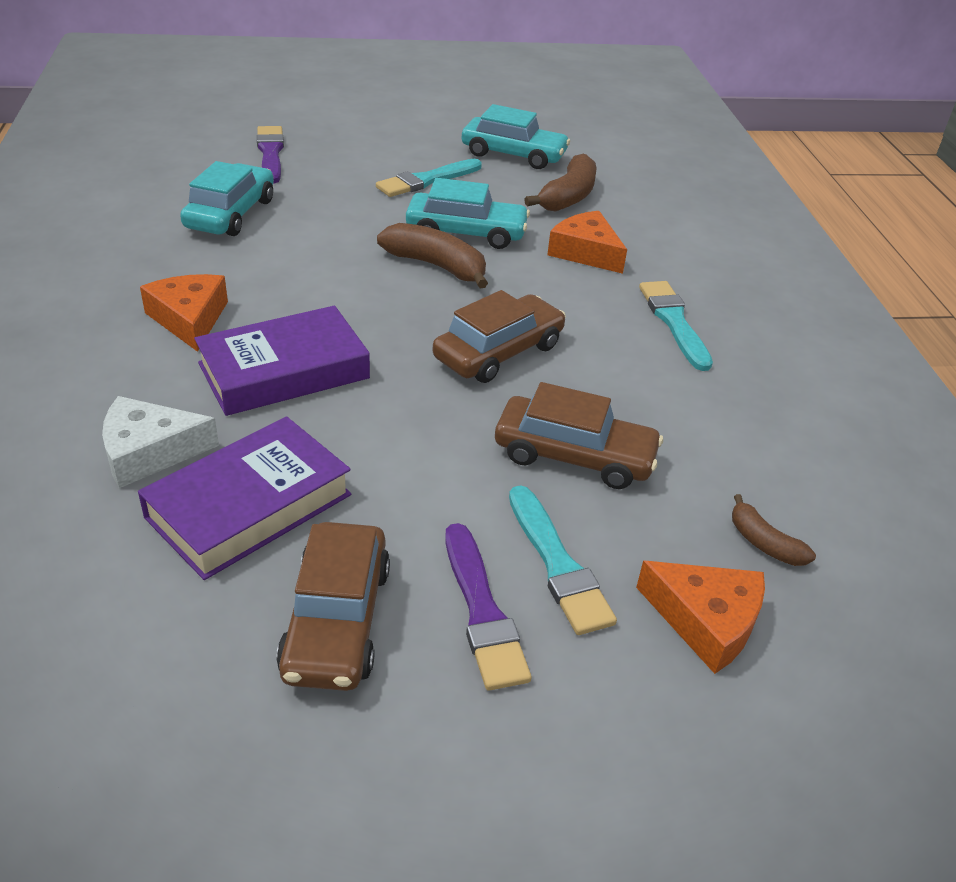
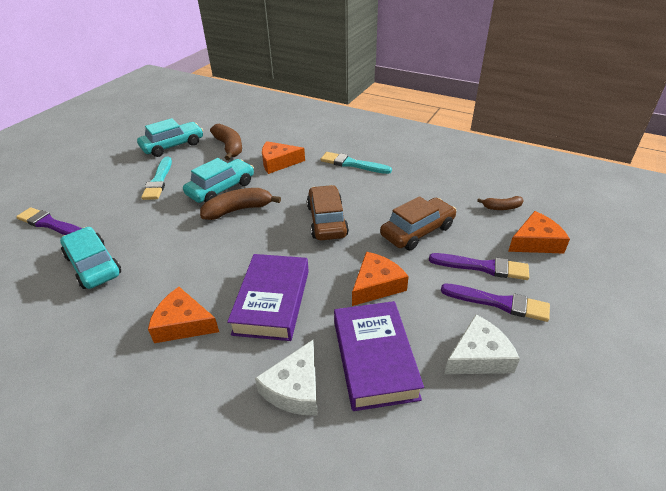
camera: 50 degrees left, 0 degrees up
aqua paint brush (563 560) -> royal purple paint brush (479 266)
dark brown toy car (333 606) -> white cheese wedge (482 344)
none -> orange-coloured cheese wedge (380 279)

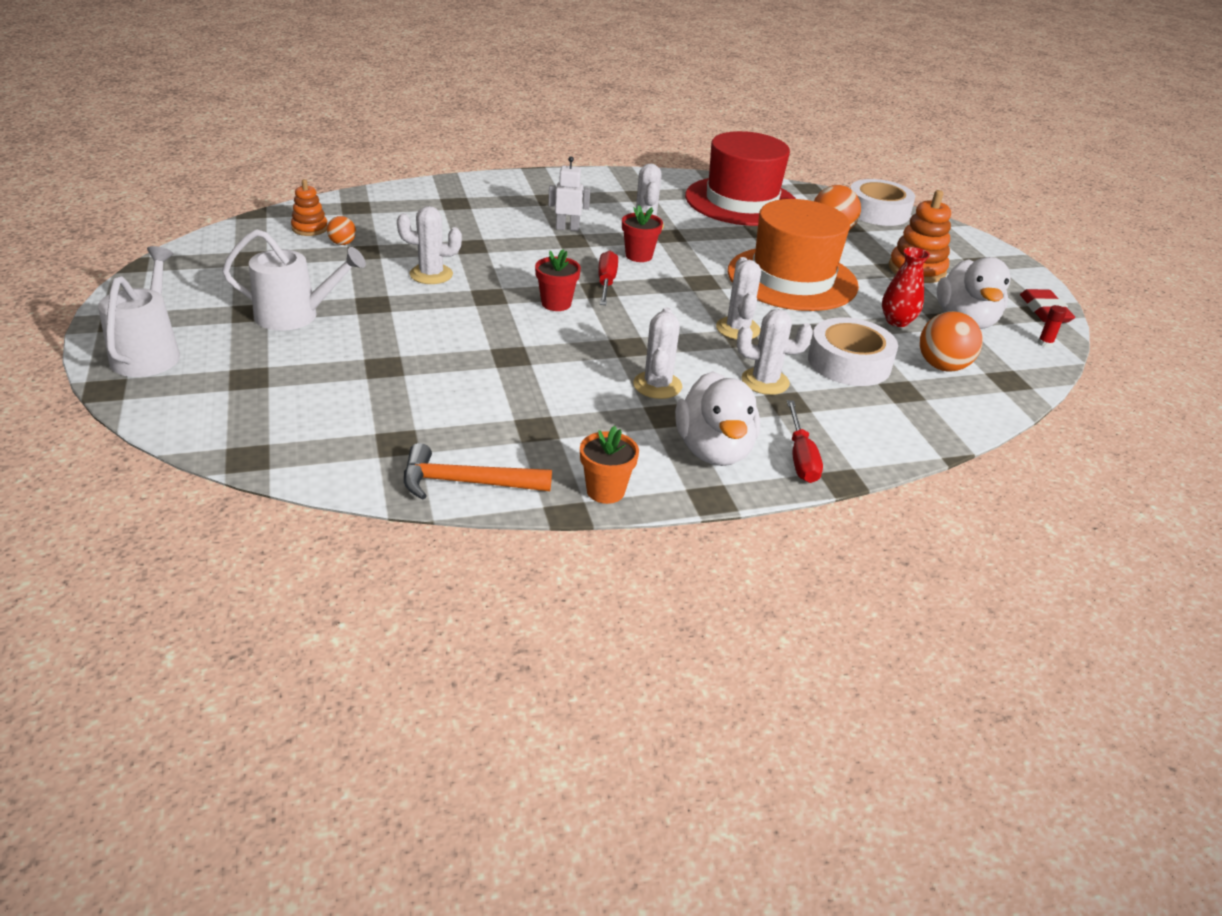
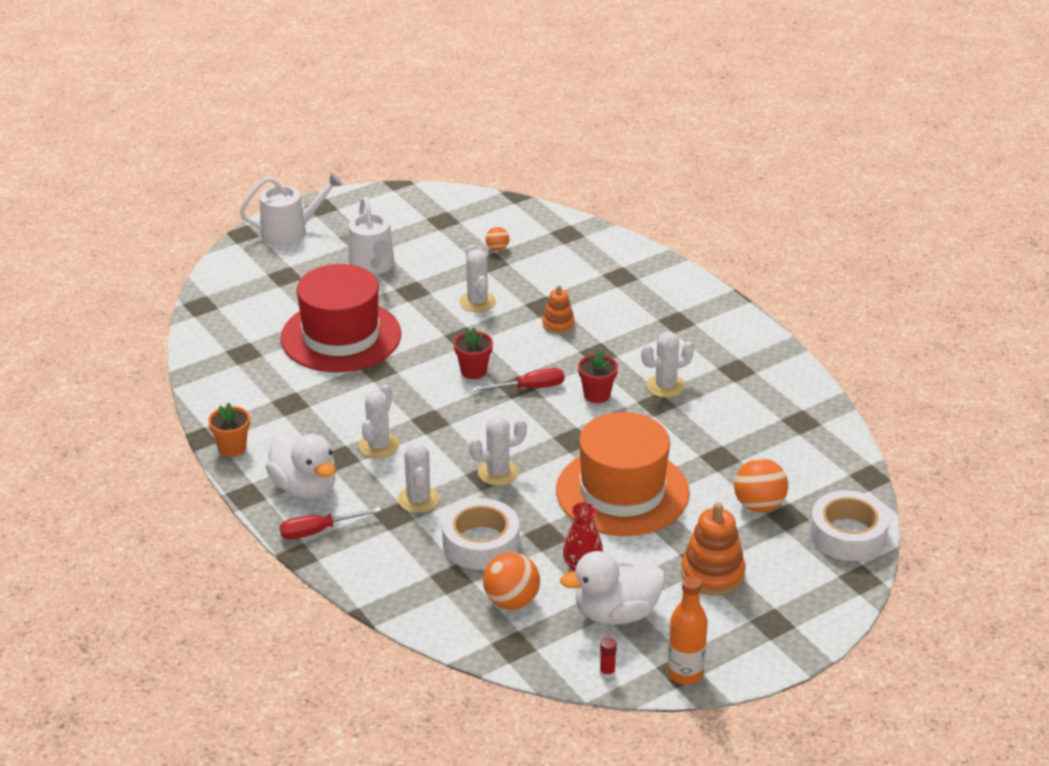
camera: 75 degrees right, 0 degrees up
crimson top hat (740 178) -> crimson top hat (340 318), moved
white robot (569 193) -> none
orange-coloured stacking rings (309 207) -> orange-coloured stacking rings (558 309), moved
crimson gum eraser (1047 306) -> orange-coloured flask (687 630)
white cactus (657 353) -> white cactus (379 421), 60 degrees counterclockwise
white toy duck (717 418) -> white toy duck (300 465), 105 degrees counterclockwise
orange-coloured hammer (478 471) -> none

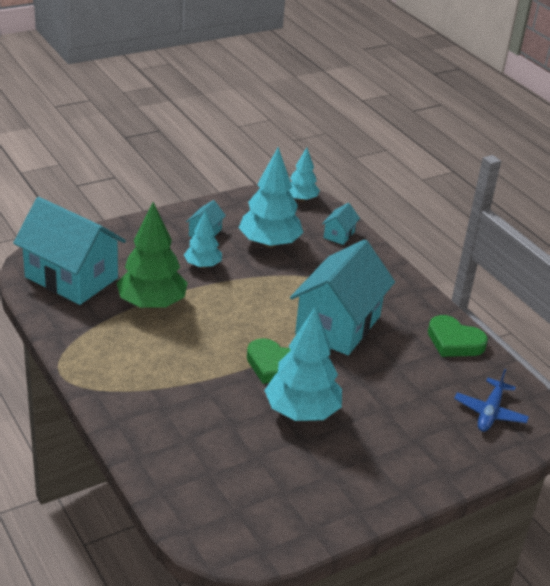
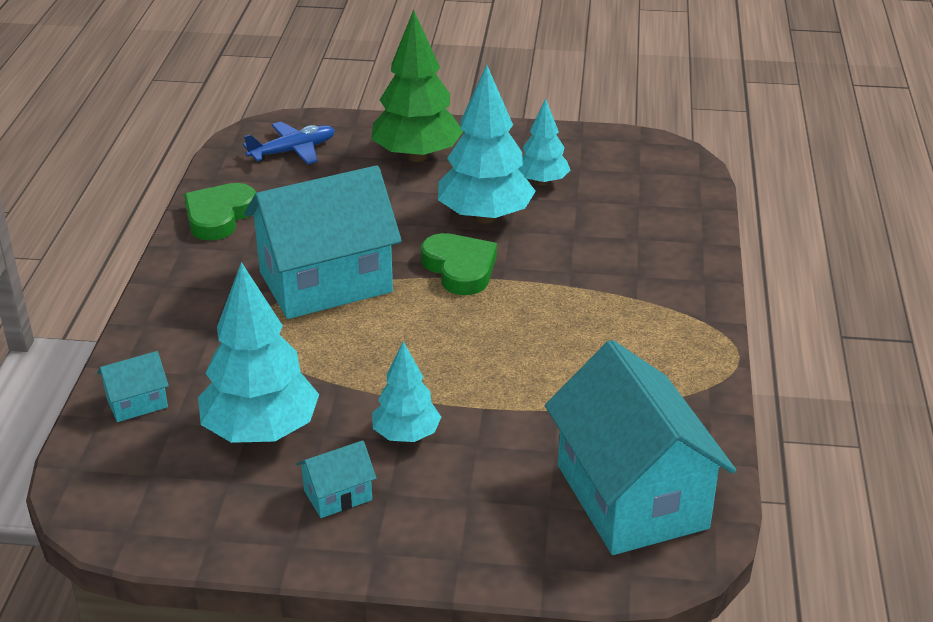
camera: 140 degrees left, 0 degrees up
aqua toy tree (304 175) -> aqua toy tree (544 142), moved
green toy tree (152 255) -> green toy tree (417 86), moved
green love heart (458 336) -> green love heart (220 212), 135 degrees counterclockwise

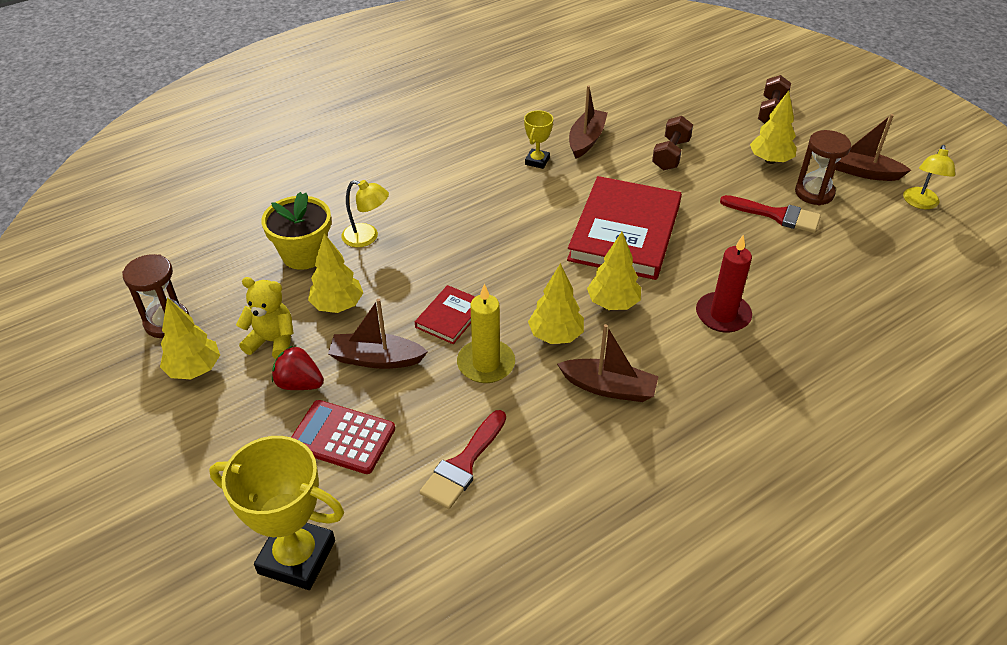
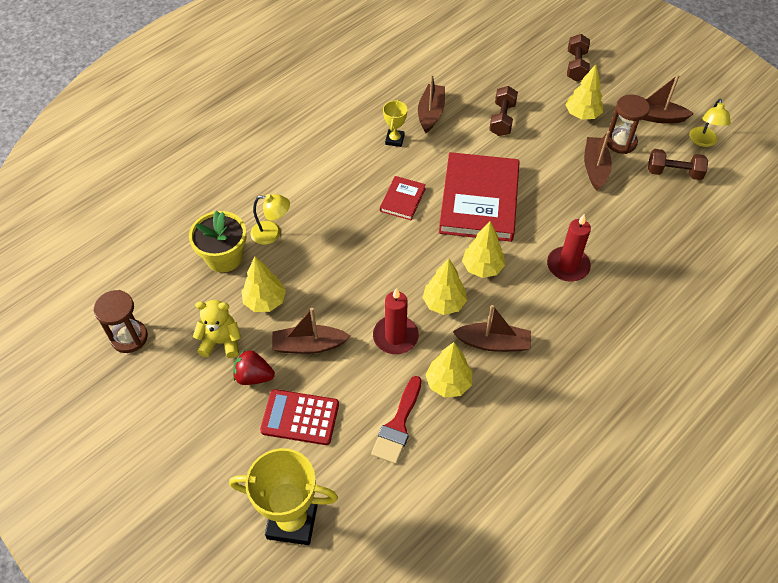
camera: 10 degrees left, 10 degrees up
crimson paint brush (770 214) -> dark brown boat (598 160)
bright yellow wax candle (486 333) -> crimson wax candle (396 321)
crimson hardback (445 314) -> crimson hardback (403 198), moved
bright yellow toy tree (190 338) -> bright yellow toy tree (448 369), moved
none -> dark brown free weight (678 164)

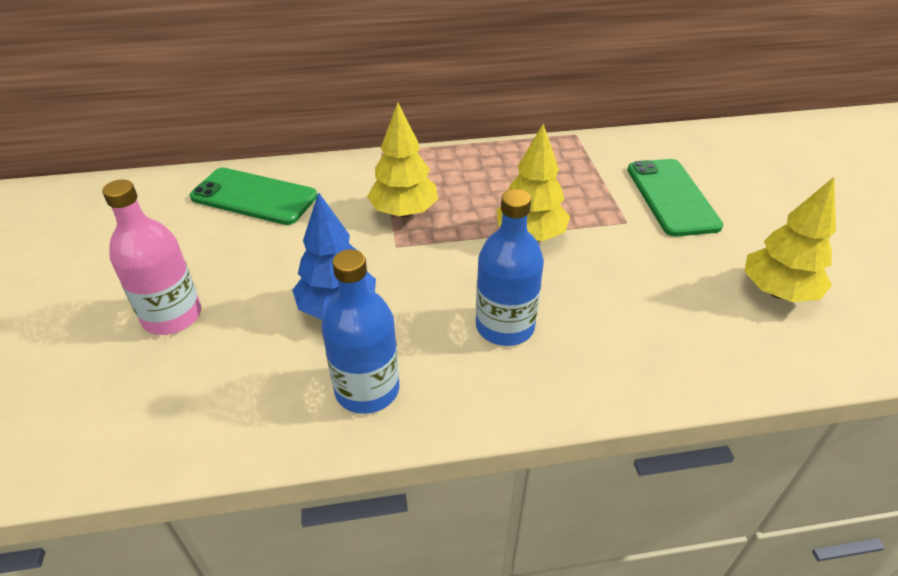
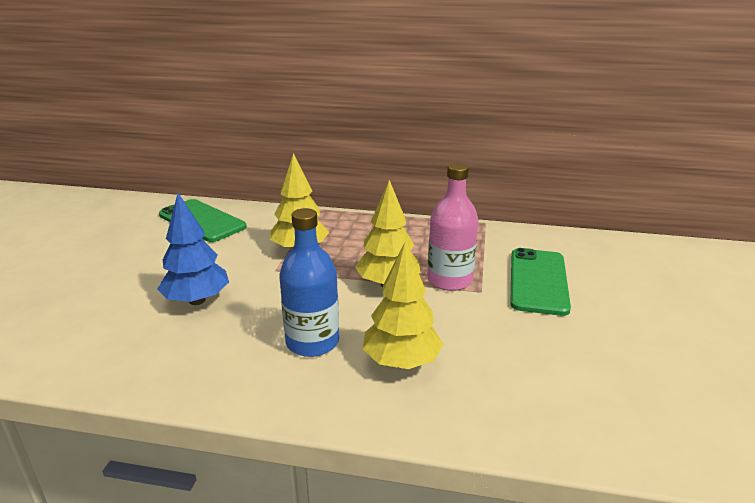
camera: 20 degrees right, 15 degrees down
bright yellow toy tree (790 239) -> bright yellow toy tree (403 305), moved
pink flask (151 257) -> pink flask (452 227), moved
royal blue flask (361 331) -> none

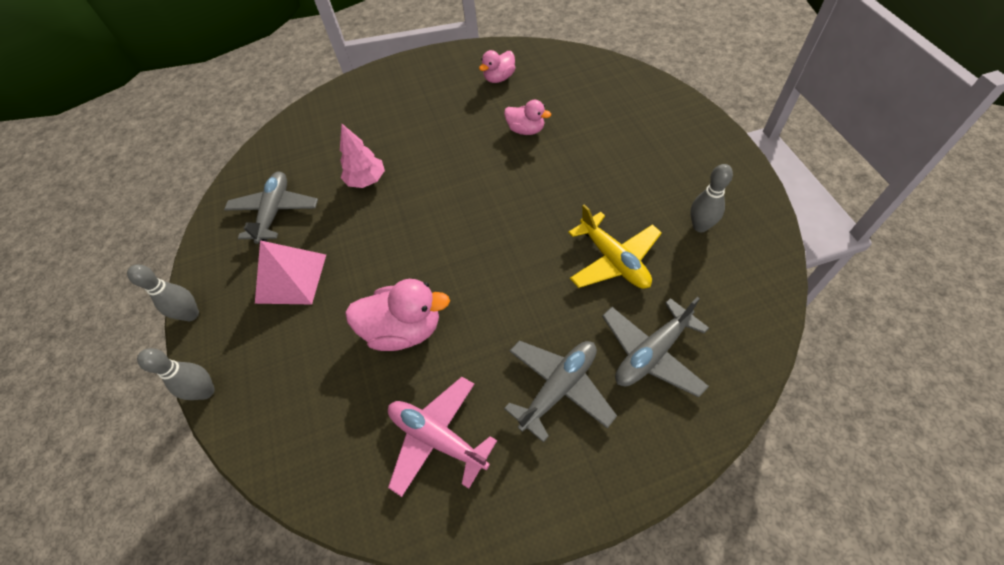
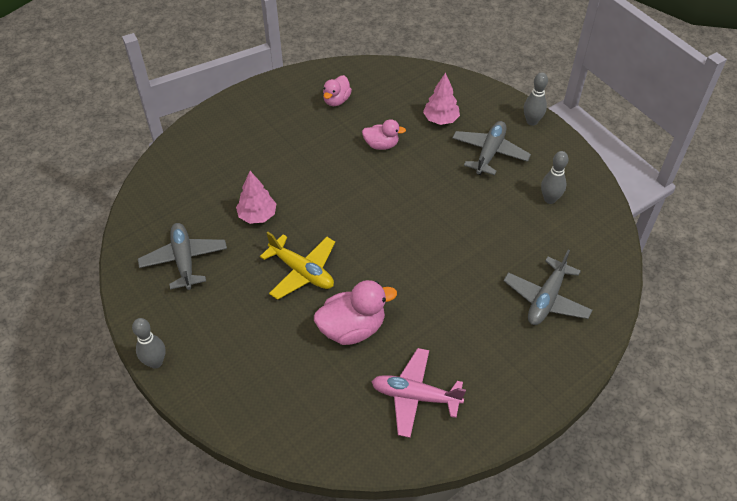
camera: 25 degrees left, 5 degrees down
bright yellow plane (615 246) -> bright yellow plane (297 266), moved
pink pyramid (290 272) -> none
grey plane (560 391) -> grey plane (491 148), moved
grey skittle (176 374) -> grey skittle (536 99), moved
none -> pink toy tree (441 99)

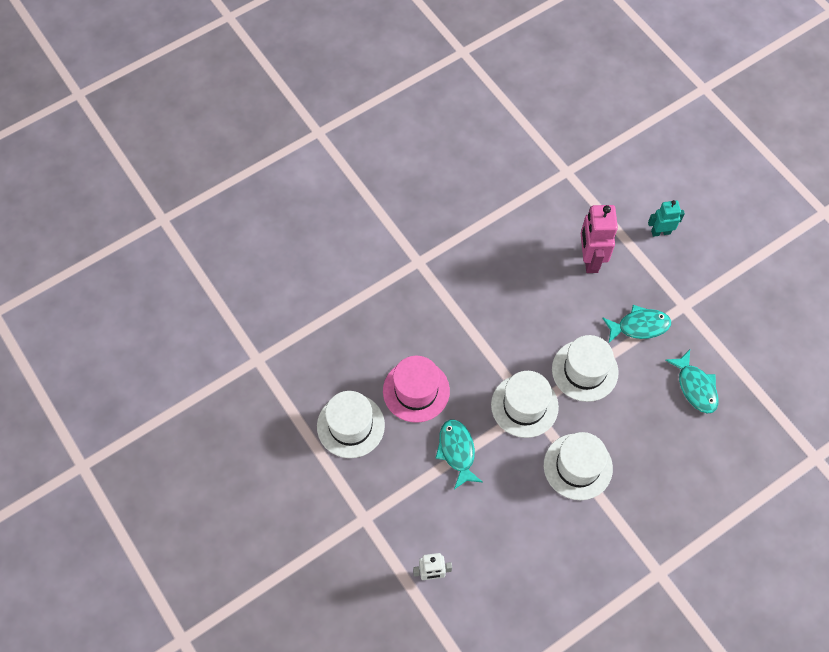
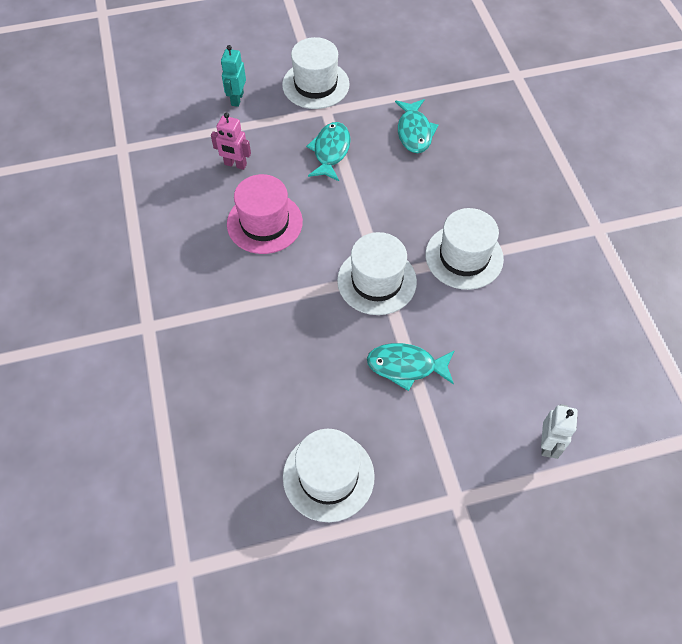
camera: 70 degrees left, 5 degrees down
pink robot (599 239) -> pink robot (231 141), x0.60
white top hat (585 368) -> white top hat (316 73), moved
aqua fish figure (692 382) -> aqua fish figure (417 126), 90 degrees clockwise
pink top hat (416 389) -> pink top hat (265 214), moved

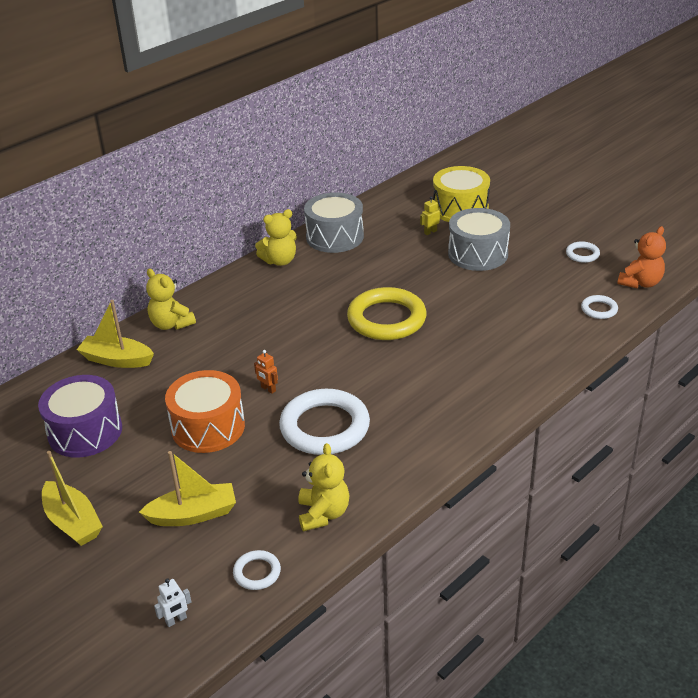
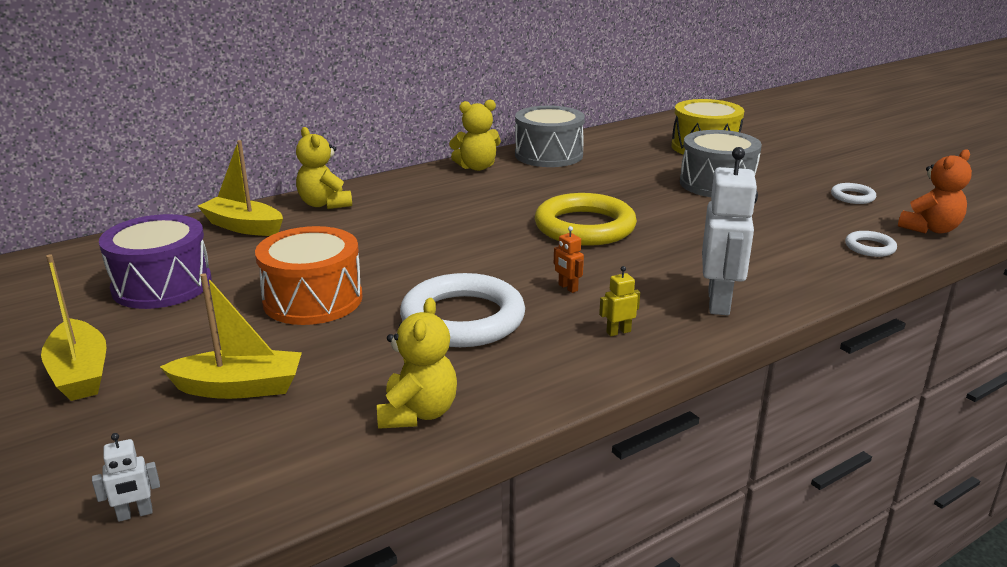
camera: 10 degrees right, 10 degrees down
bright yellow robot (430 215) -> bright yellow robot (619 301), moved
orange-coloured robot (266 372) -> orange-coloured robot (569 259), moved
white hoop (257 570) -> none
none -> white robot (730 231)

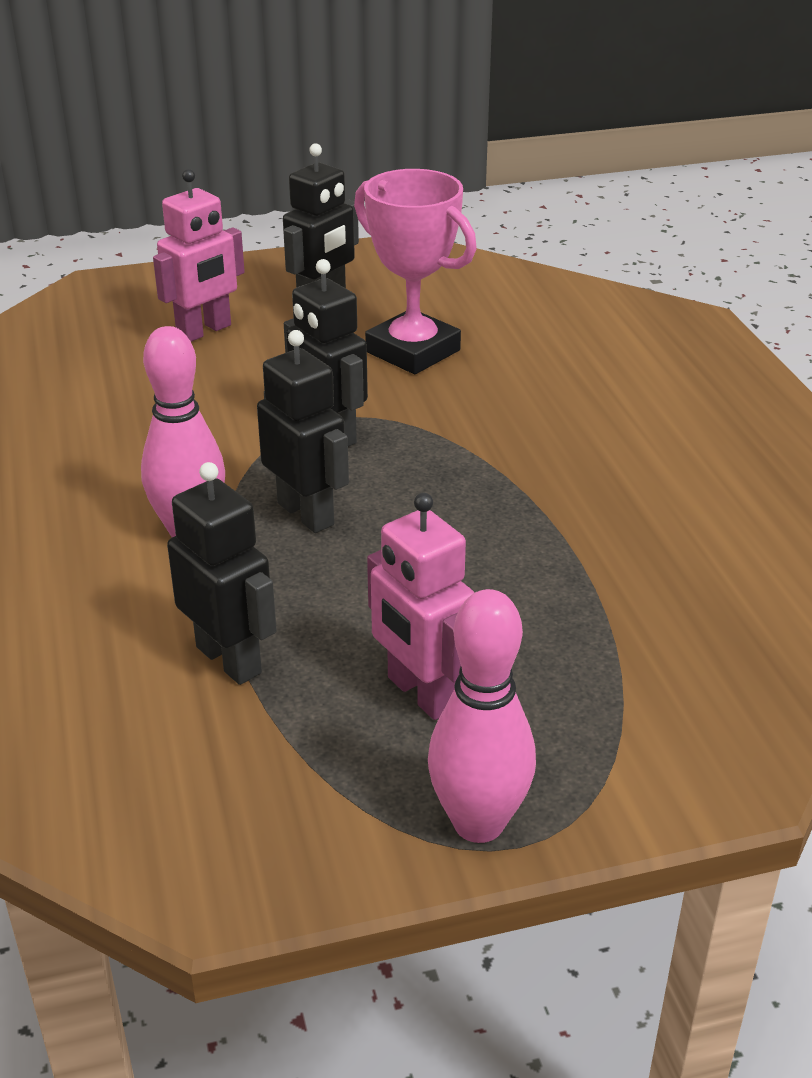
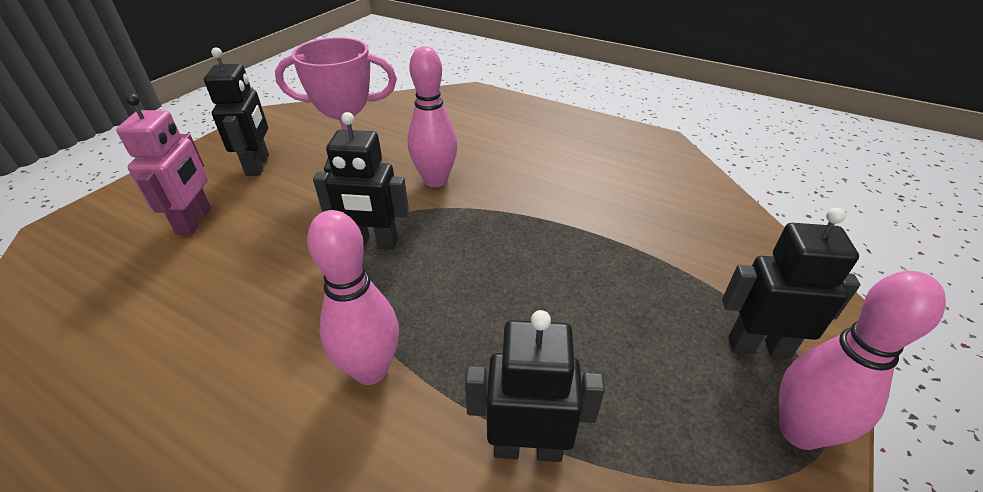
camera: 45 degrees left, 5 degrees up
black robot (303 431) -> black robot (791 283), moved
pink robot (420 606) -> none
none -> pink skittle (432 116)

